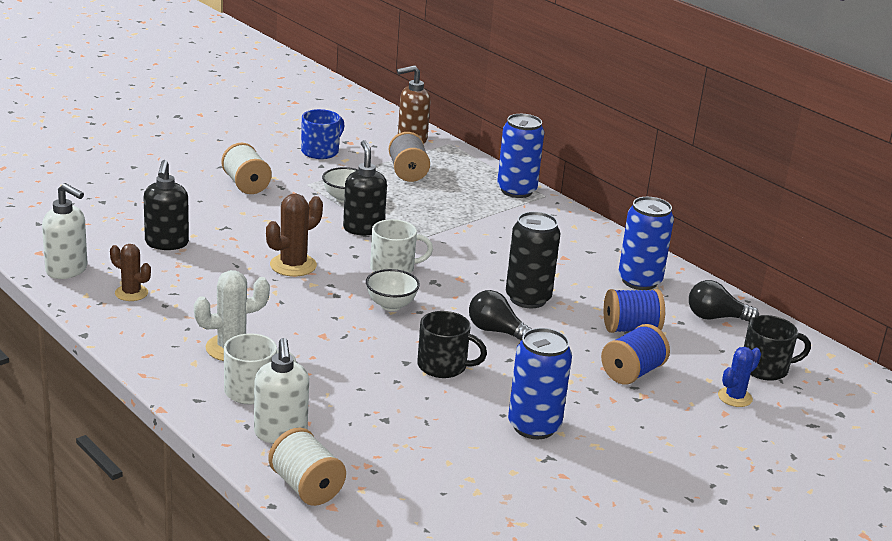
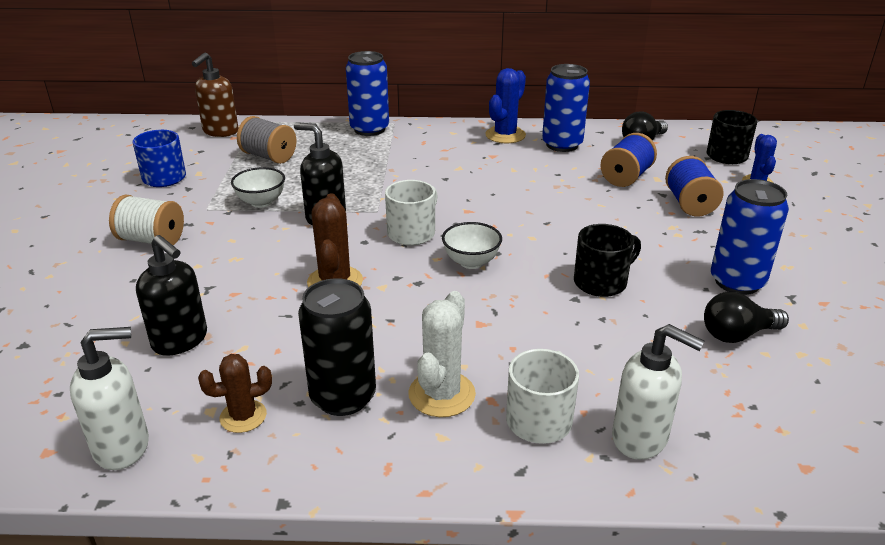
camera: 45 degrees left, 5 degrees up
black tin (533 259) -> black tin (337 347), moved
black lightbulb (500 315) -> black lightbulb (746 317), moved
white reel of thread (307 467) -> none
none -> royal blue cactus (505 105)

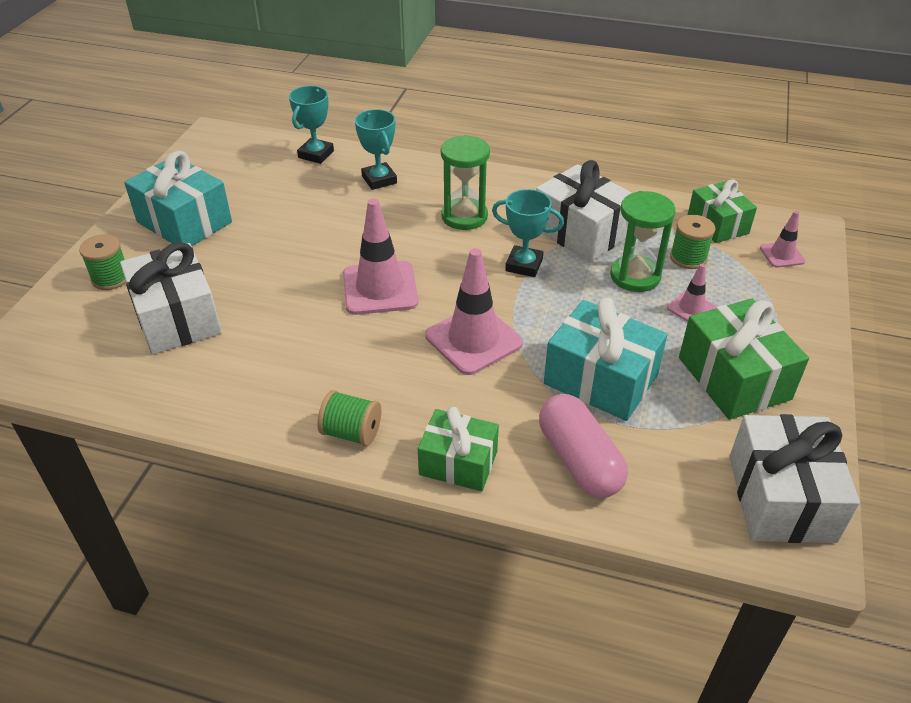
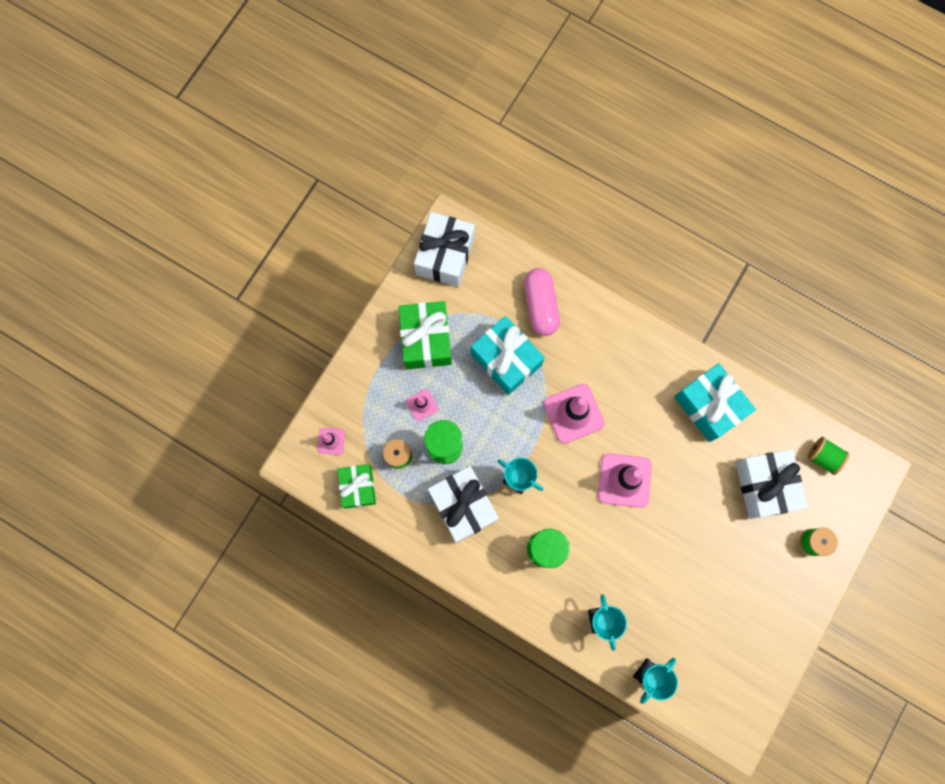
camera: 165 degrees left, 35 degrees up
aqua gift (178 198) -> aqua gift (715 402), moved
green reel of thread (349 418) -> green reel of thread (828 456), moved
green gift (458 449) -> none

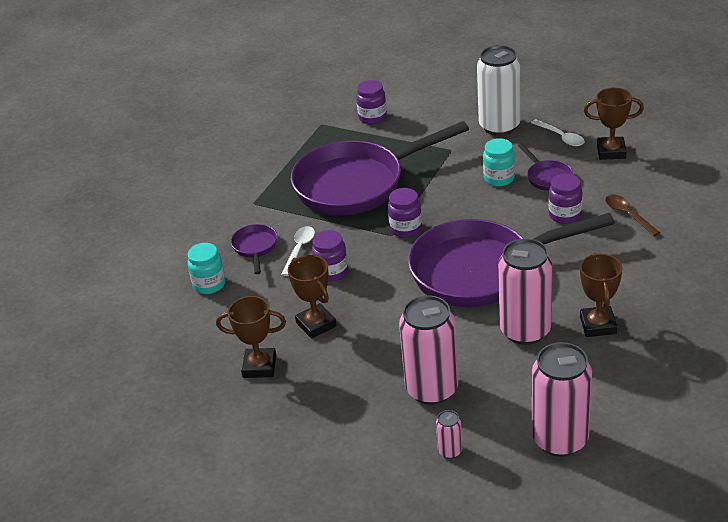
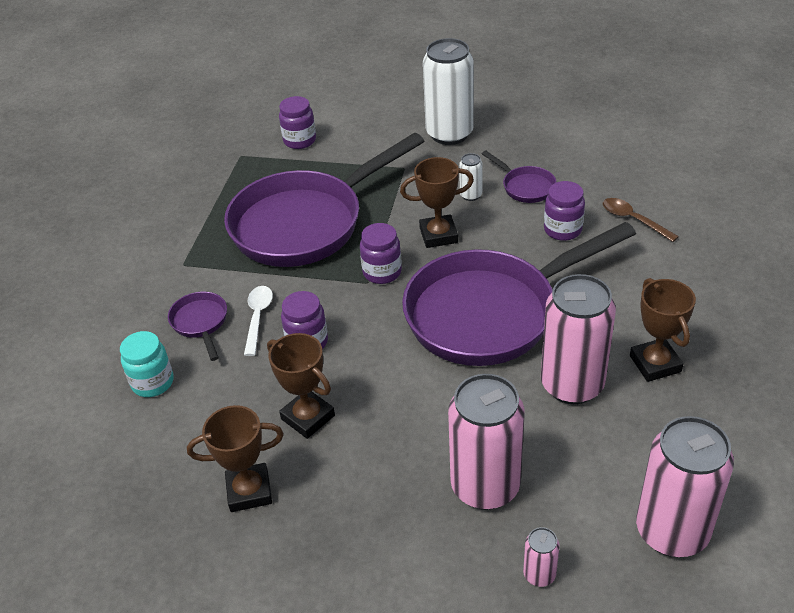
camera: 15 degrees left, 5 degrees up
dark brown trophy (614 124) -> dark brown trophy (437 202), moved
white spoon (558 132) -> none
aqua jam jar (499 162) -> white tin (471 177)

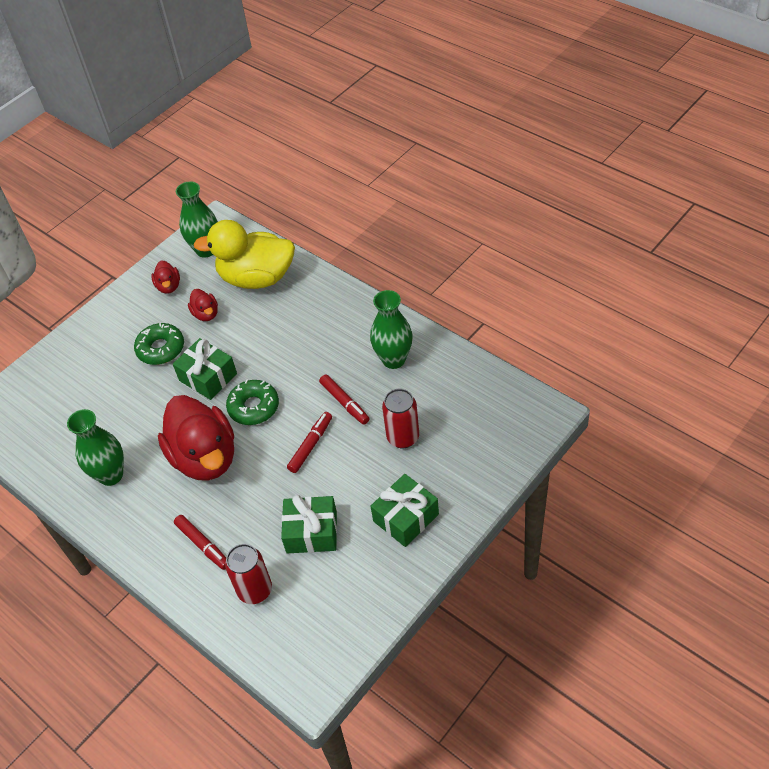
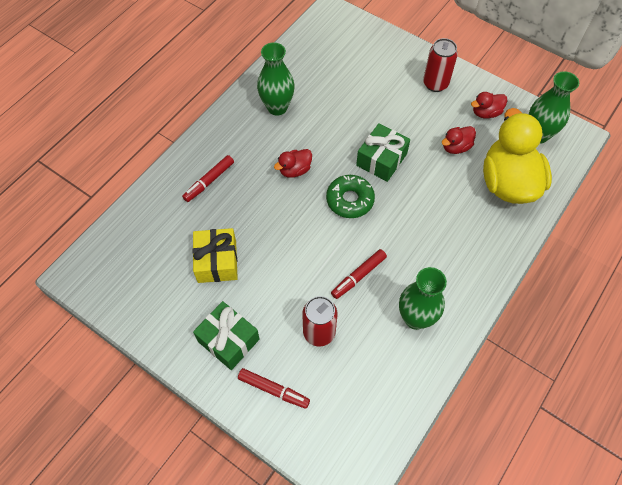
camera: 80 degrees right, 10 degrees up
green doughnut (159 344) -> none
crimson toy duck (196 437) -> crimson toy duck (293 163), x0.45
crimson marker (309 442) -> crimson marker (274 388), moved
green gift (309 524) -> bright yellow gift (215 255)
crimson tin (248 574) -> crimson tin (440 65), moved

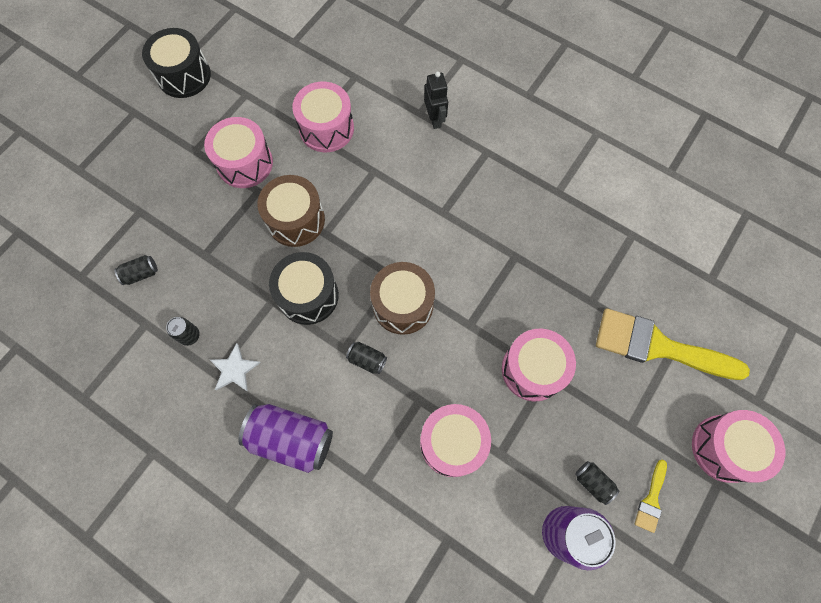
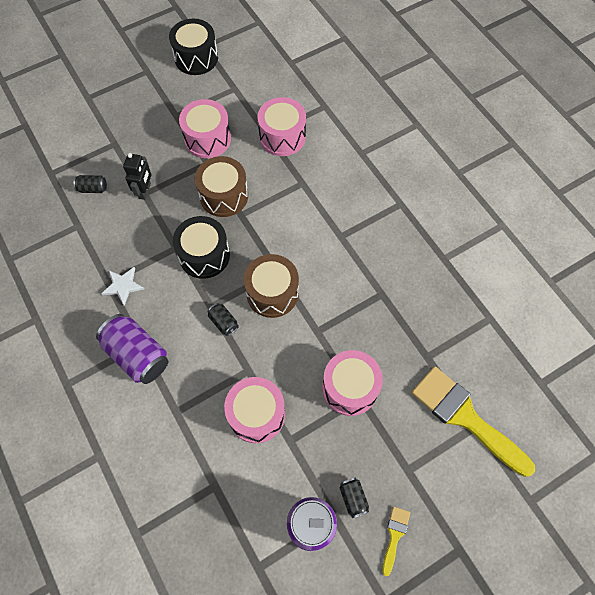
camera: 25 degrees right, 5 degrees down
black robot (436 100) -> black robot (137 176), moved
black tin (183 331) -> none
pink toy drum (738 446) -> none
bright yellow paint brush (651 496) -> bright yellow paint brush (396 541), 150 degrees clockwise

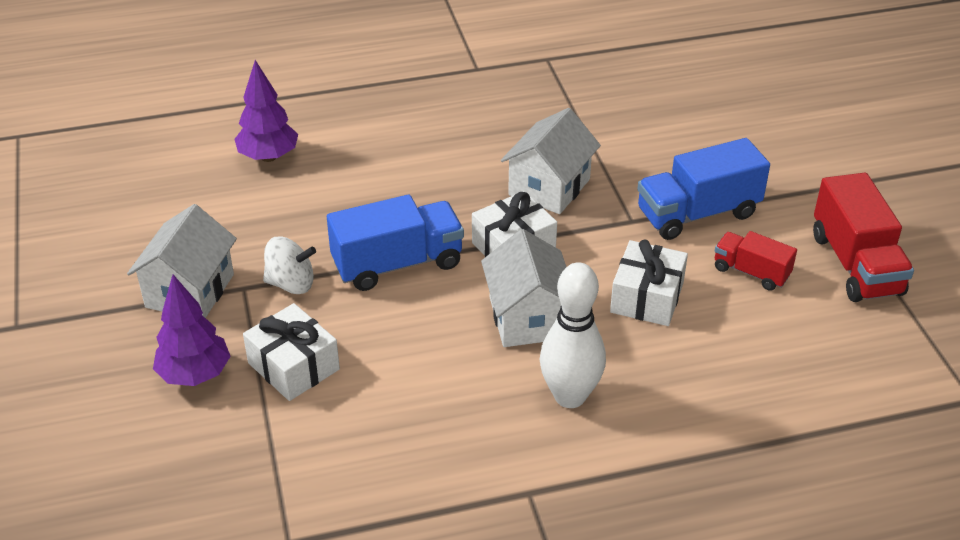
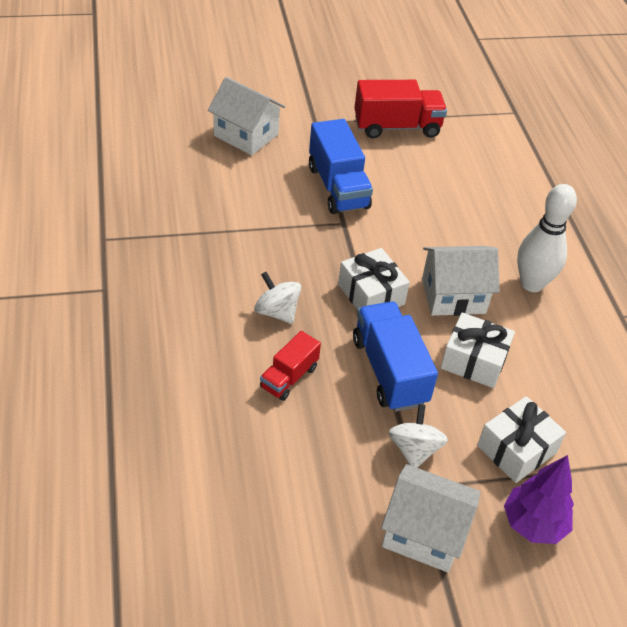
camera: 90 degrees left, 5 degrees up
royal purple toy tree (266 111) -> none
white house (551 161) -> white house (246 116), moved
crimson truck (756 261) -> crimson truck (290 366), moved
white gift (649 283) -> white gift (478 350), moved
none -> white spinning top (277 298)

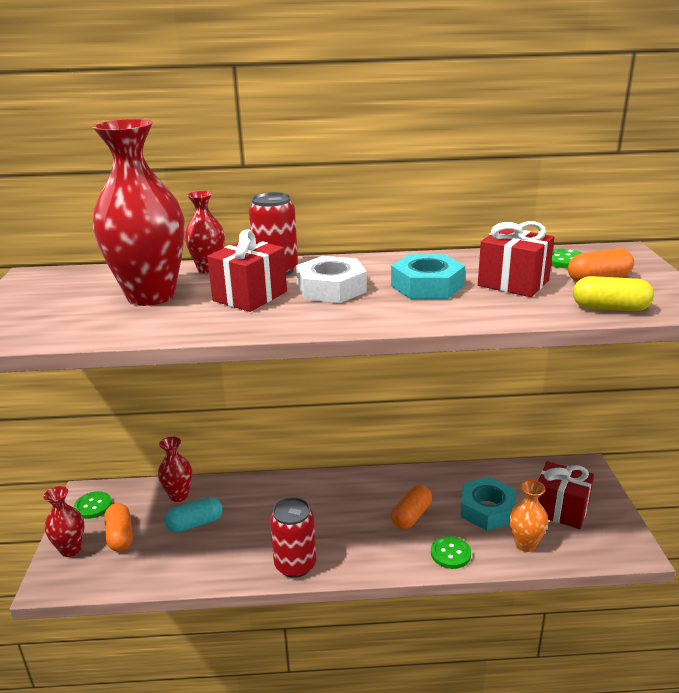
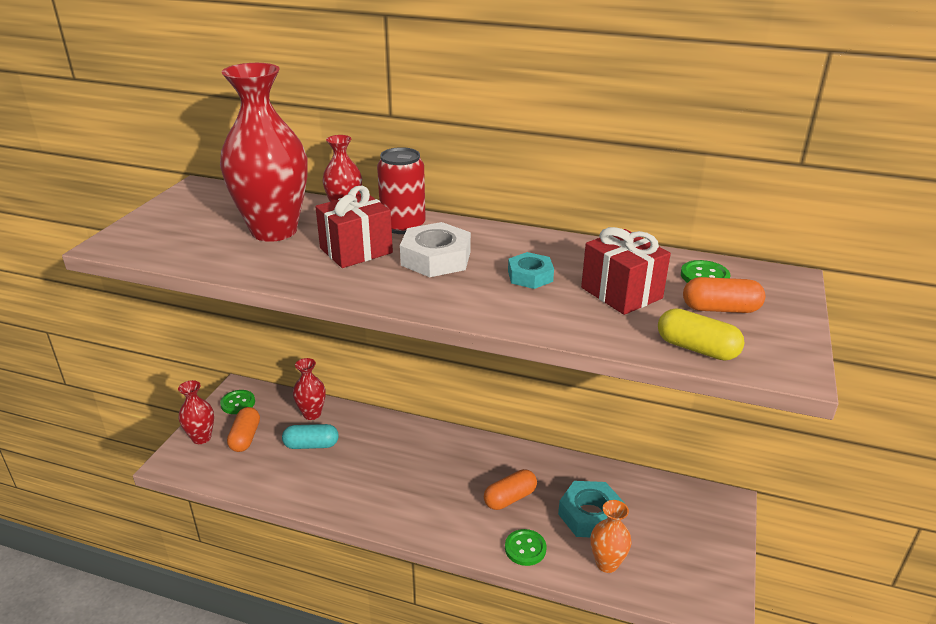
camera: 20 degrees right, 5 degrees up
aqua nut (428 276) -> aqua nut (531 270), x0.63
crimson gift (566 495) -> none
crimson tin (293 537) -> none

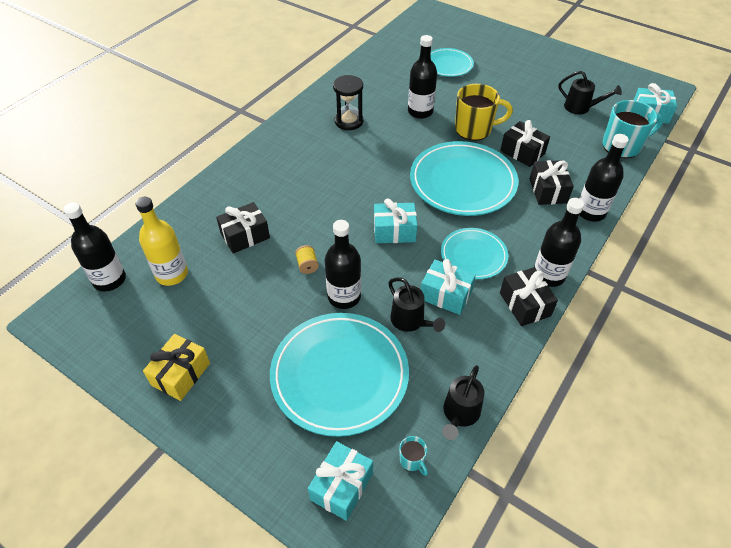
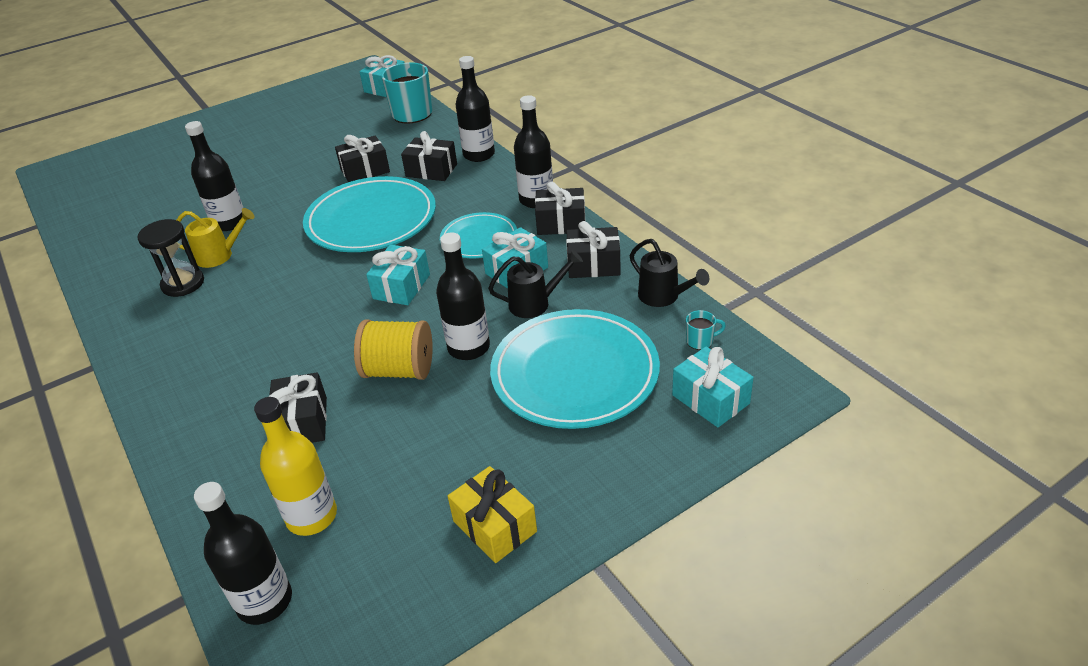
camera: 65 degrees left, 10 degrees down
aqua plate (452 62) -> none
black sprinkling can (590 93) -> none
bright yellow mug (484 112) -> none
bright yellow reel of thread (307 259) -> bright yellow reel of thread (393 349), x2.16
none -> bright yellow sprinkling can (216 238)
none -> black gift (593 249)

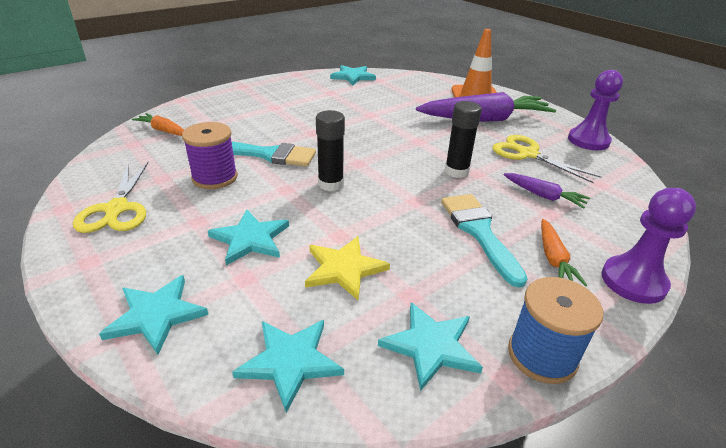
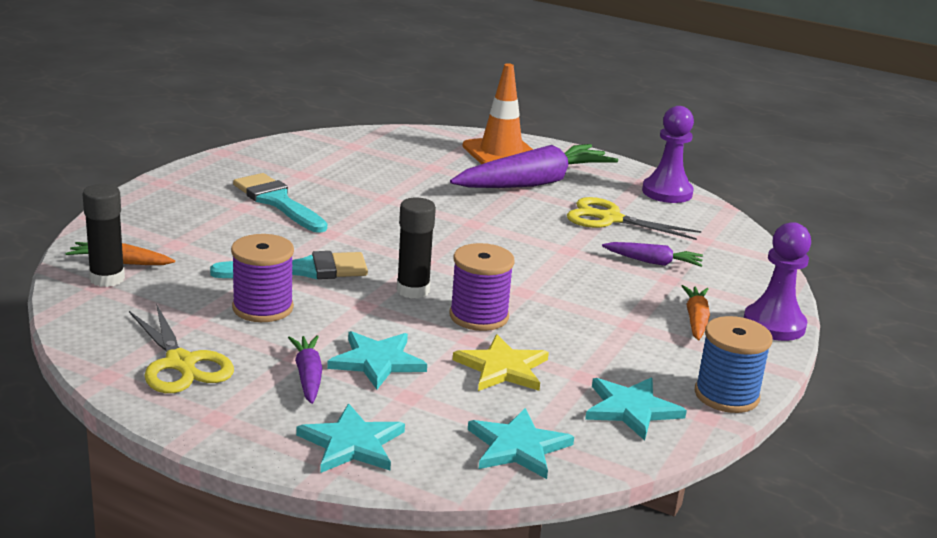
camera: 25 degrees left, 10 degrees down
aqua five-pointed star (353 75) -> none
black glue stick (463 139) -> black glue stick (103 235), moved
aqua paint brush (484 241) -> aqua paint brush (280 203), moved
orange-coloured root vegetable (564 252) -> orange-coloured root vegetable (696 312), 150 degrees counterclockwise
none -> royal purple reel of thread (482 287)
none -> royal purple root vegetable (305 369)

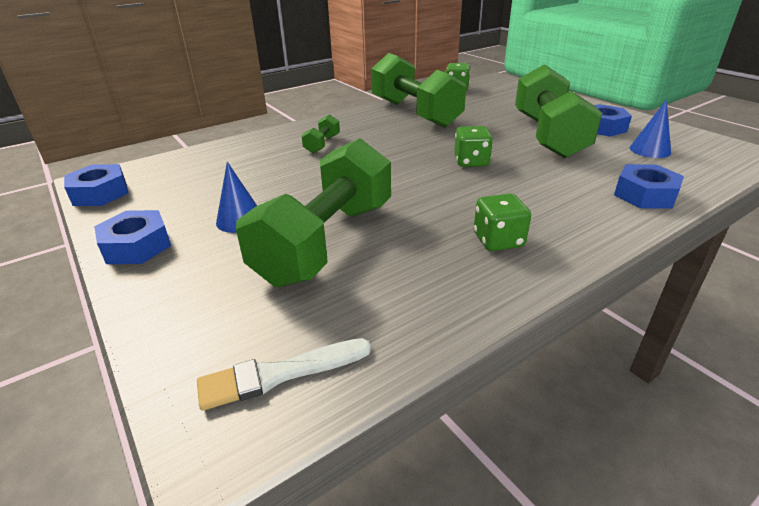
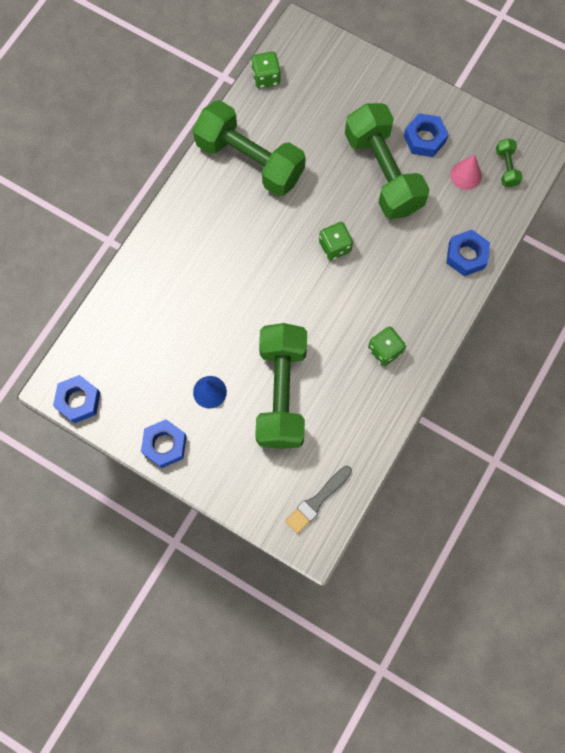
camera: 25 degrees left, 40 degrees up
royal blue cone shape (650 129) -> pink cone shape (466 172)
green free weight (320 133) -> green free weight (509 162), moved
white paint brush (284 374) -> grey paint brush (318 500)

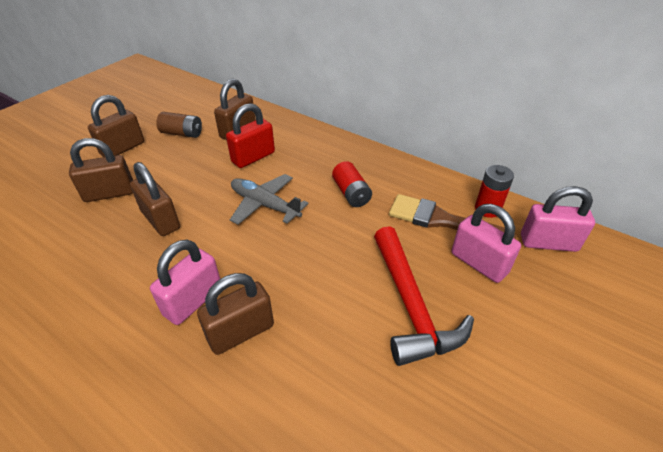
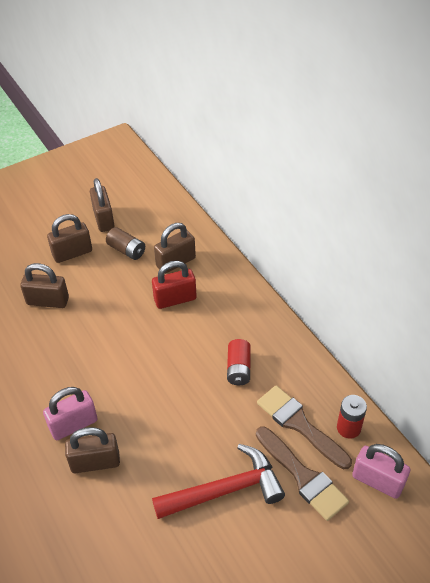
camera: 25 degrees right, 5 degrees up
dark brown small lock (155 199) -> dark brown small lock (102 205), moved
grey plane (269 199) -> none
pink small lock (486 243) -> dark brown paint brush (302 474)
crimson hammer (424 296) -> crimson hammer (218 481), 120 degrees counterclockwise

